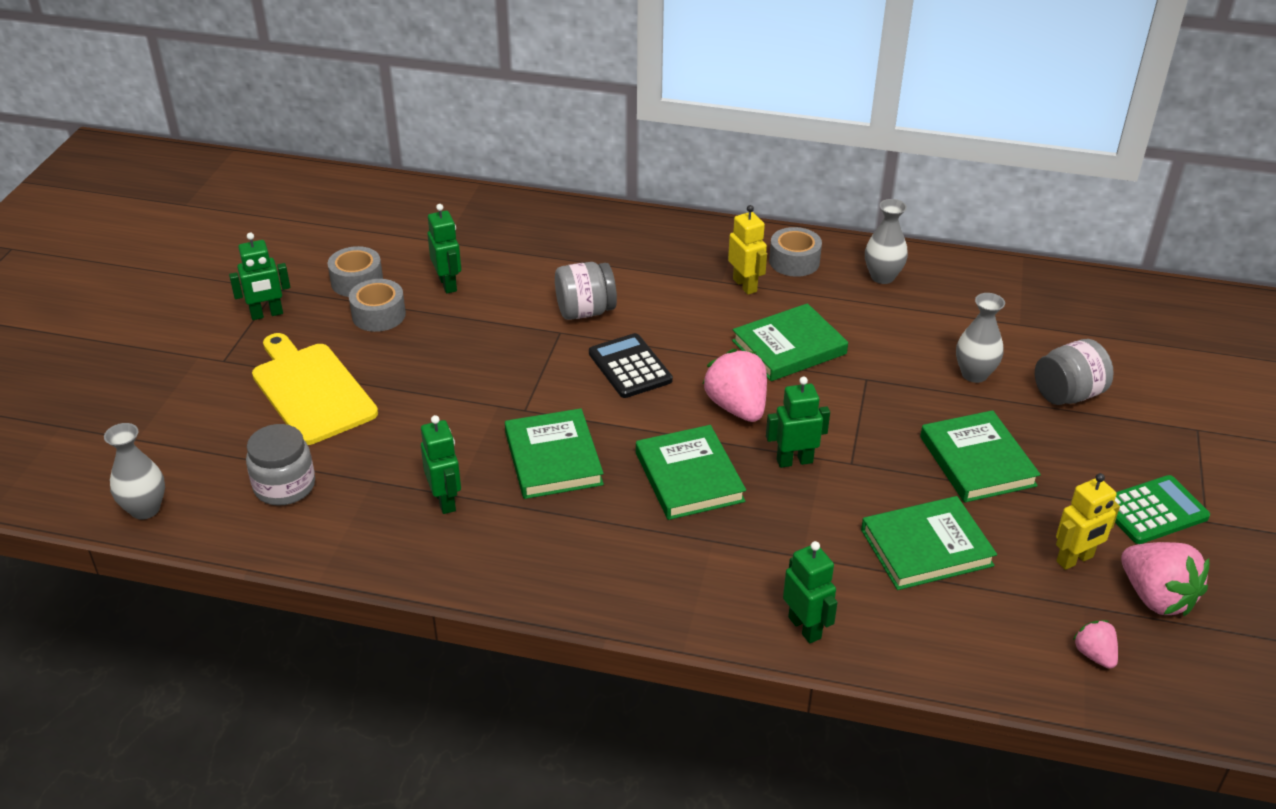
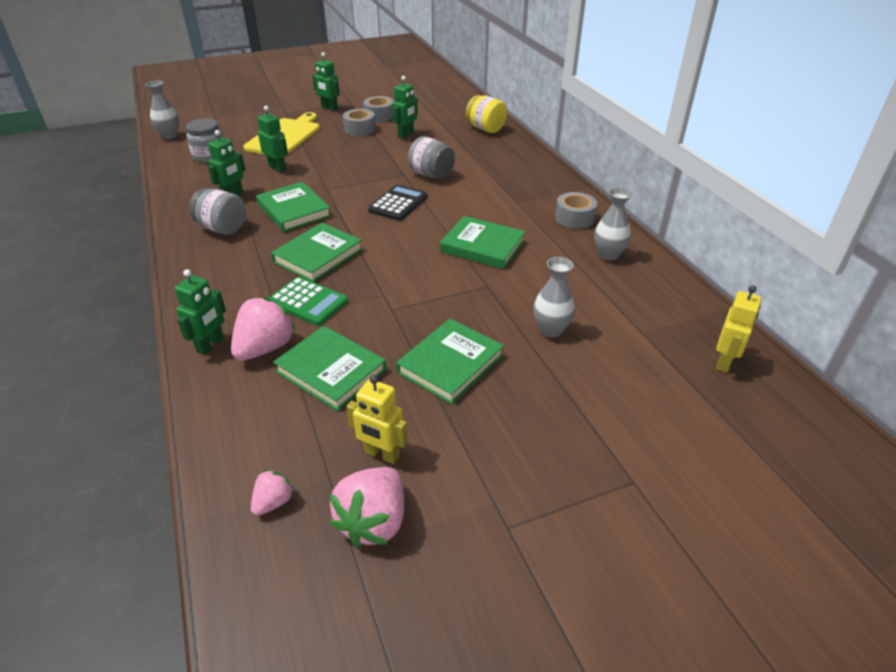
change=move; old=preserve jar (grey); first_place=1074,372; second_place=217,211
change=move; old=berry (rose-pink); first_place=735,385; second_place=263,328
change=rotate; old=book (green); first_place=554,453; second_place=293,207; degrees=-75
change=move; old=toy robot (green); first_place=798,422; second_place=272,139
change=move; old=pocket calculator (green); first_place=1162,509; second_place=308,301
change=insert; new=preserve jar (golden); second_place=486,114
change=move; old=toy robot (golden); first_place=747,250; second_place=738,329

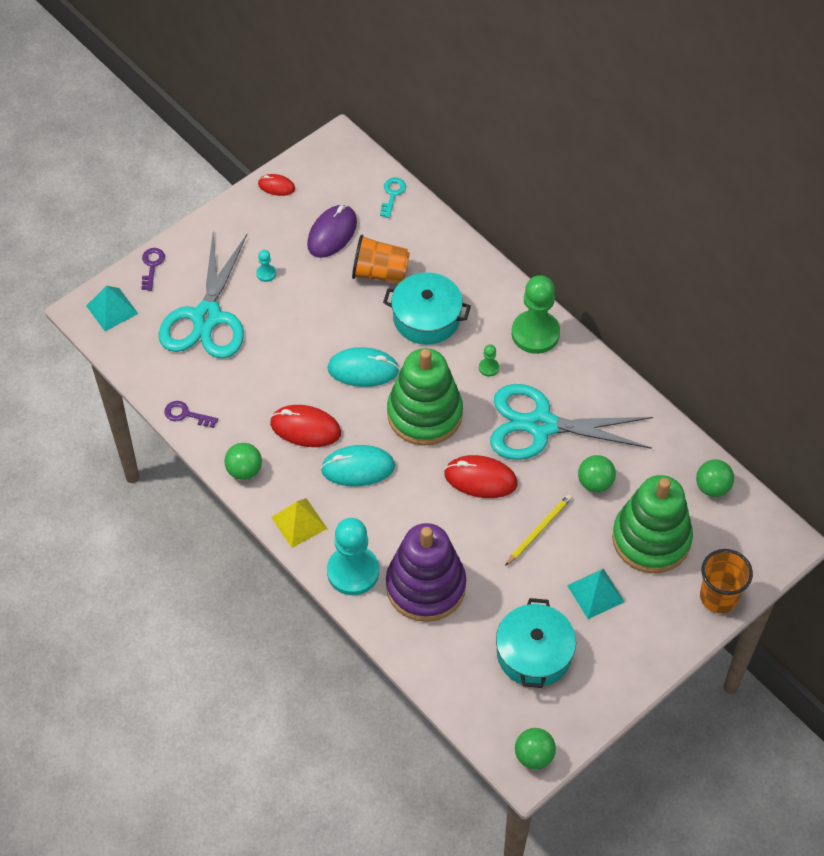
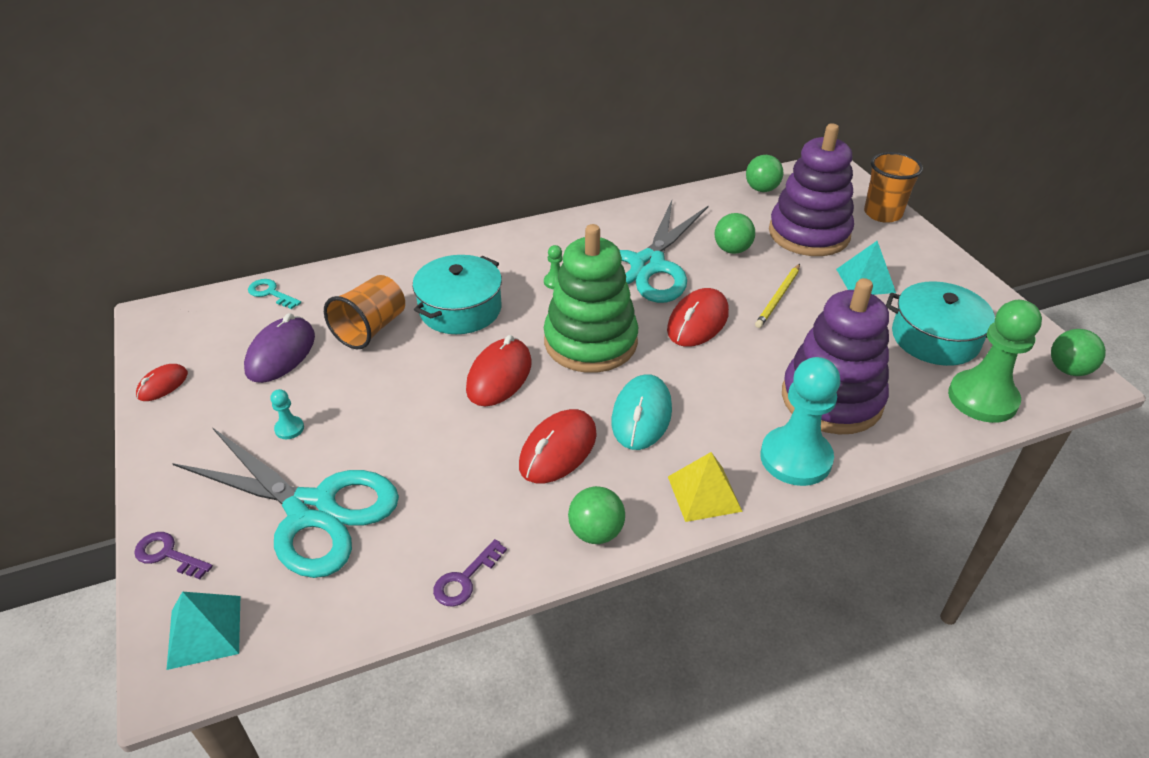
change=rotate; old=PC mouse (royal purple); first_place=332,231; second_place=279,348; degrees=60
change=recolor; old=PC mouse (teal); new=PC mouse (red); first_place=363,367; second_place=499,371
change=rotate; old=lead pencil (golden); first_place=538,530; second_place=777,296; degrees=-120
change=recolor; old=stacking toy (green); new=stacking toy (royal purple); first_place=652,524; second_place=811,189
change=move; old=game pawn (green); first_place=536,314; second_place=995,361

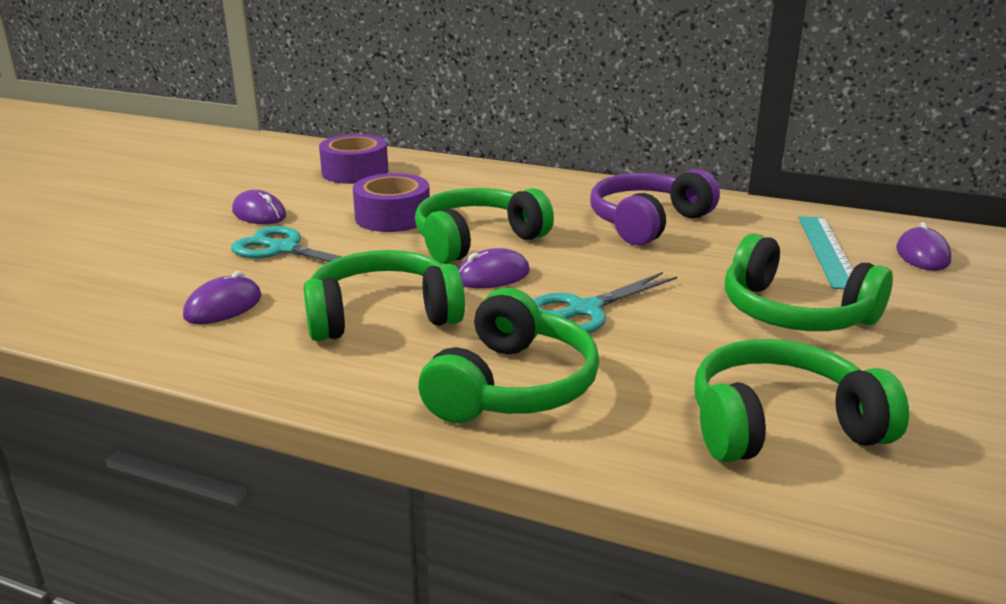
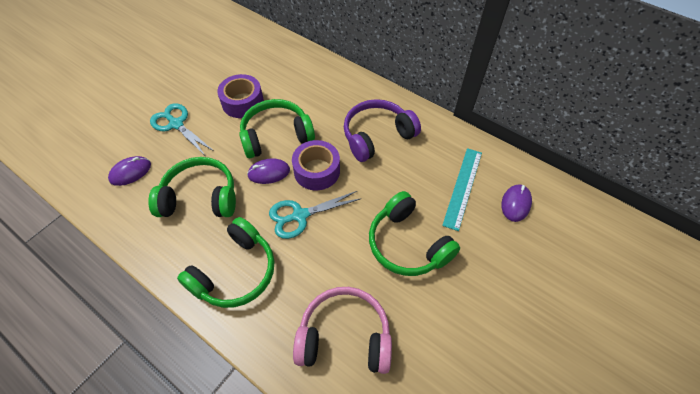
change=move; old=roll of tape (royal purple); first_place=353,159; second_place=316,165
change=recolor; old=headphones (green); new=headphones (rose-pink); first_place=801,400; second_place=342,330
change=delete; old=PC mouse (royal purple); first_place=259,207

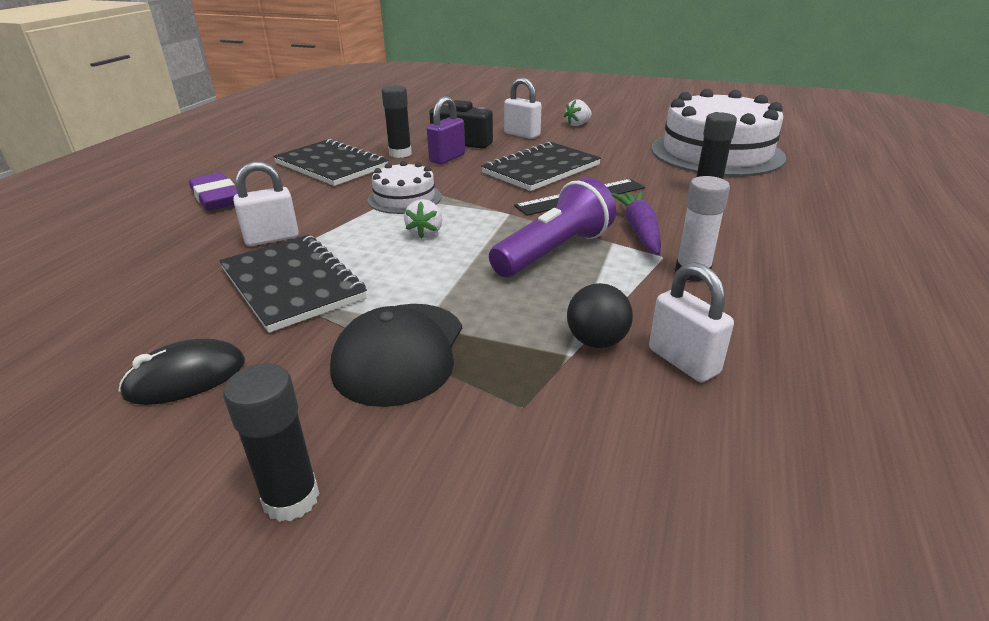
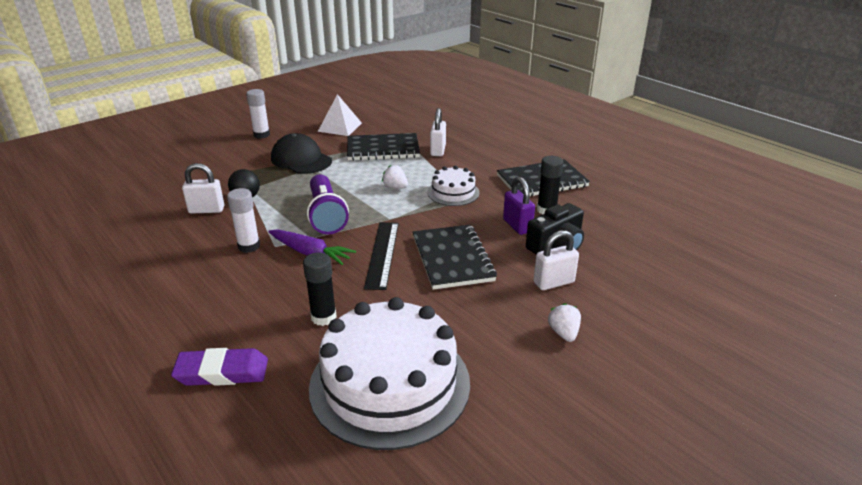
change=move; old=eraser (royal purple); first_place=213,191; second_place=219,367
change=recolor; old=stick of glue (ebony); new=stick of glue (white); first_place=271,443; second_place=258,113
change=replace; old=PC mouse (ebony); new=solid pyramid (white); first_place=181,371; second_place=340,115

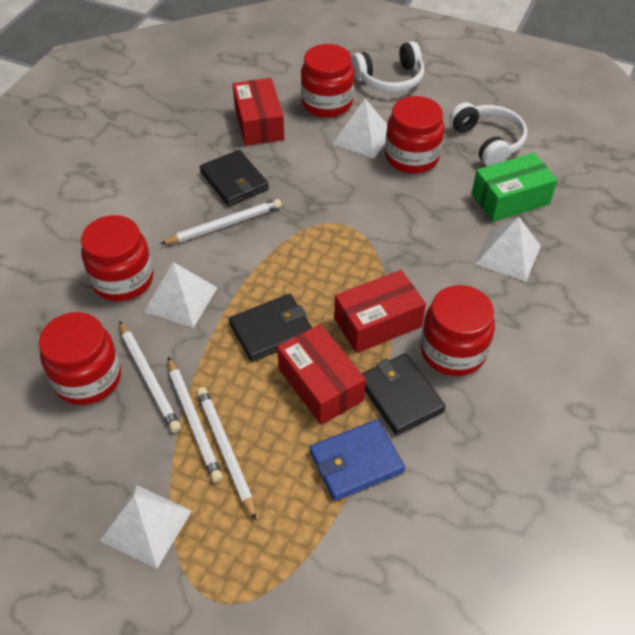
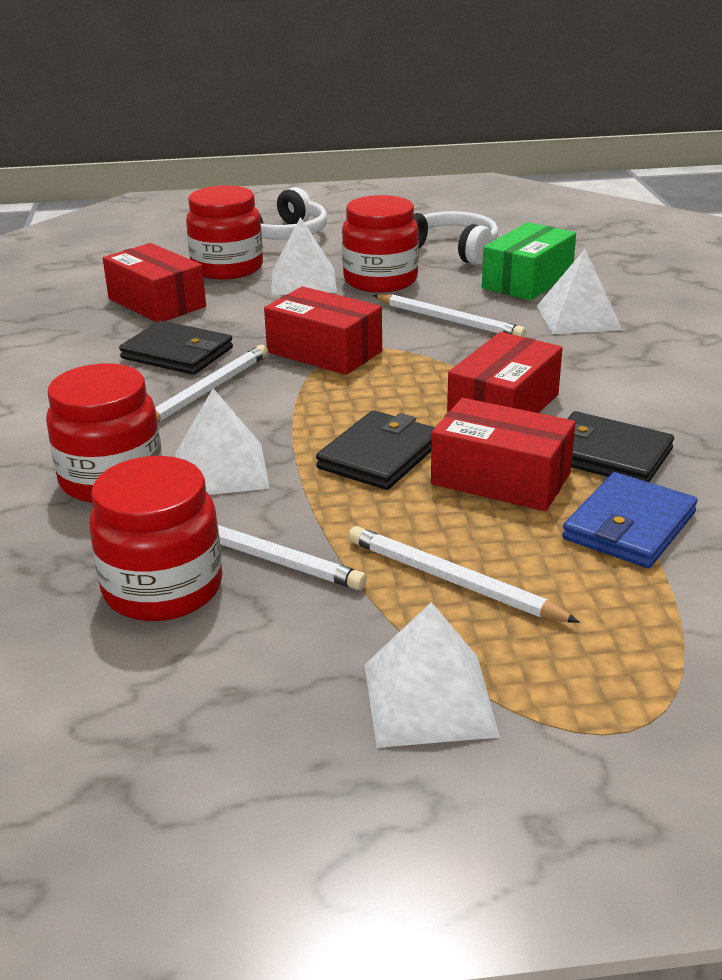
change=insert; new=package (red); second_place=323,330
change=move; old=lead pencil (white); first_place=195,419; second_place=449,315
change=delete; old=preserve jar (red); first_place=458,330

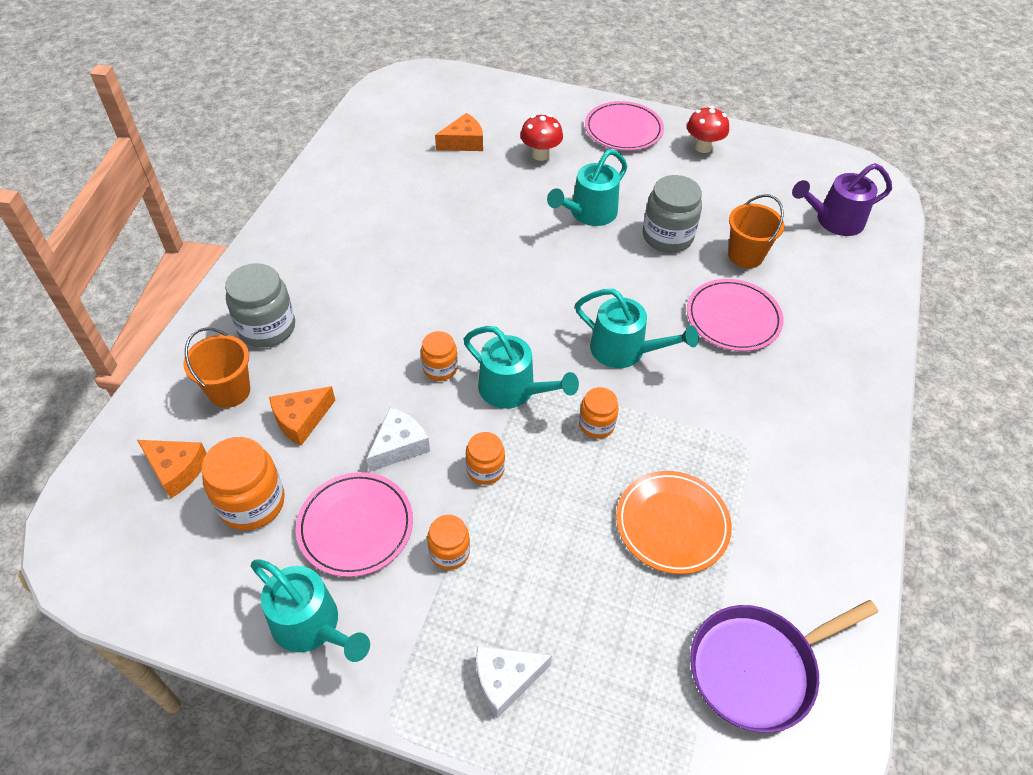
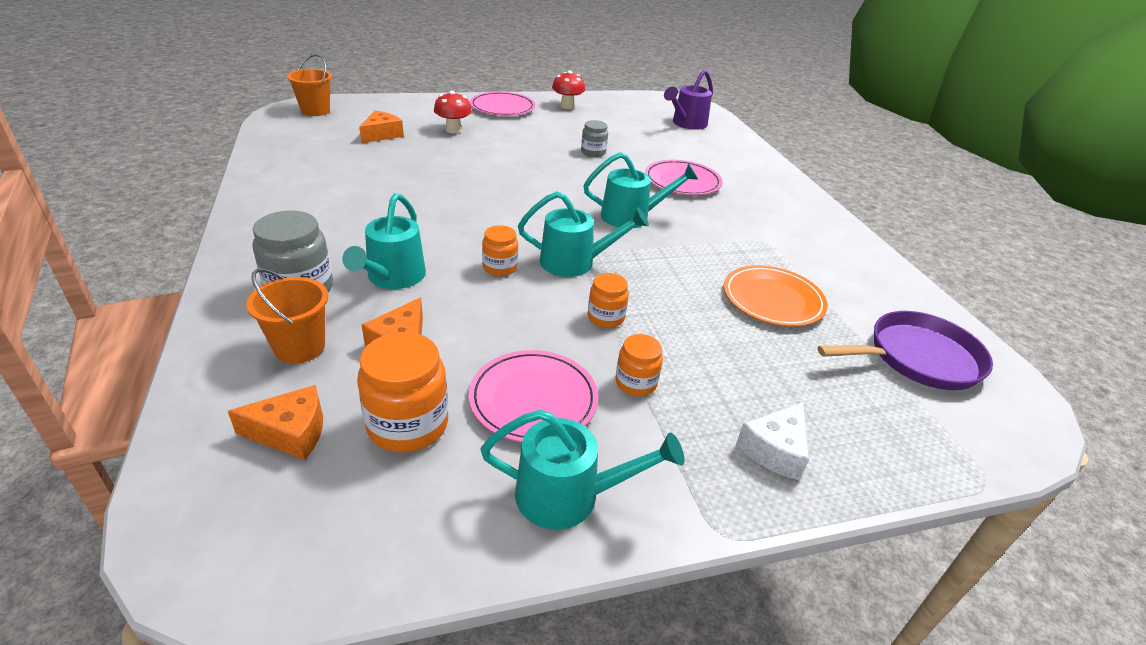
change=move; old=sand bucket (orange); first_place=756,231; second_place=309,85
change=move; old=sprinkling can (teal); first_place=587,187; second_place=384,241
change=resize; old=preserve jar (grey); first_place=672,214; second_place=594,138; factor=0.59
change=rotate; old=pan (royal purple); first_place=784,666; second_place=905,350; degrees=-135
change=delete; old=cheese wedge (white); first_place=398,440
change=delete; old=preserve jar (orange); first_place=599,413

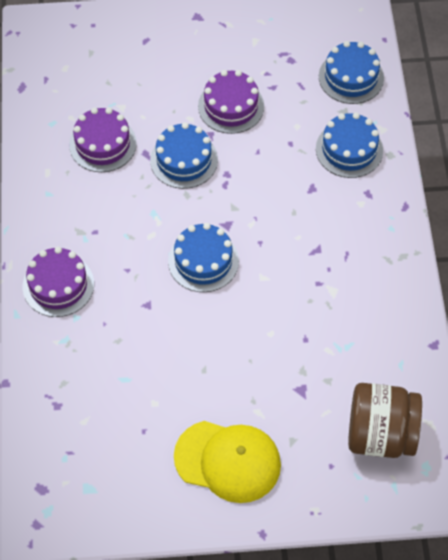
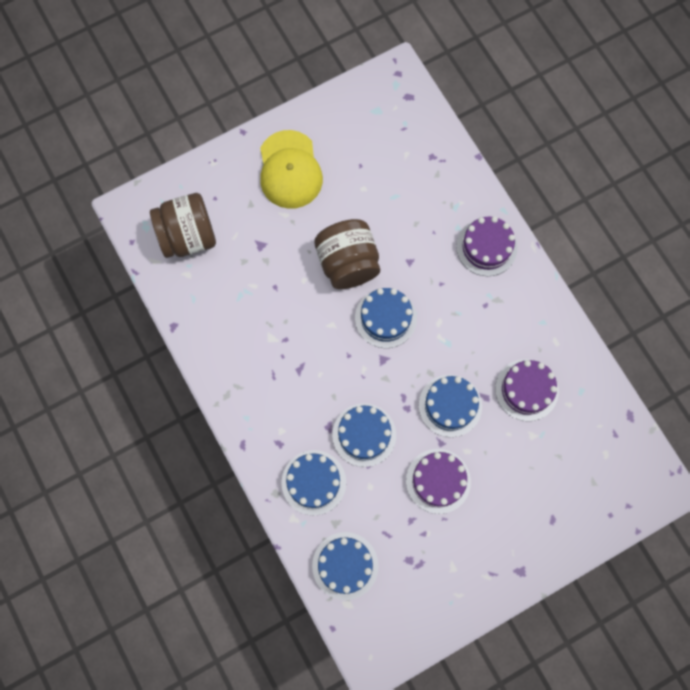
change=rotate; old=cap (golden); first_place=227,462; second_place=291,169; degrees=-90
change=insert; new=preserve jar (brown); second_place=347,254
change=insert; new=gateau (royal blue); second_place=364,435

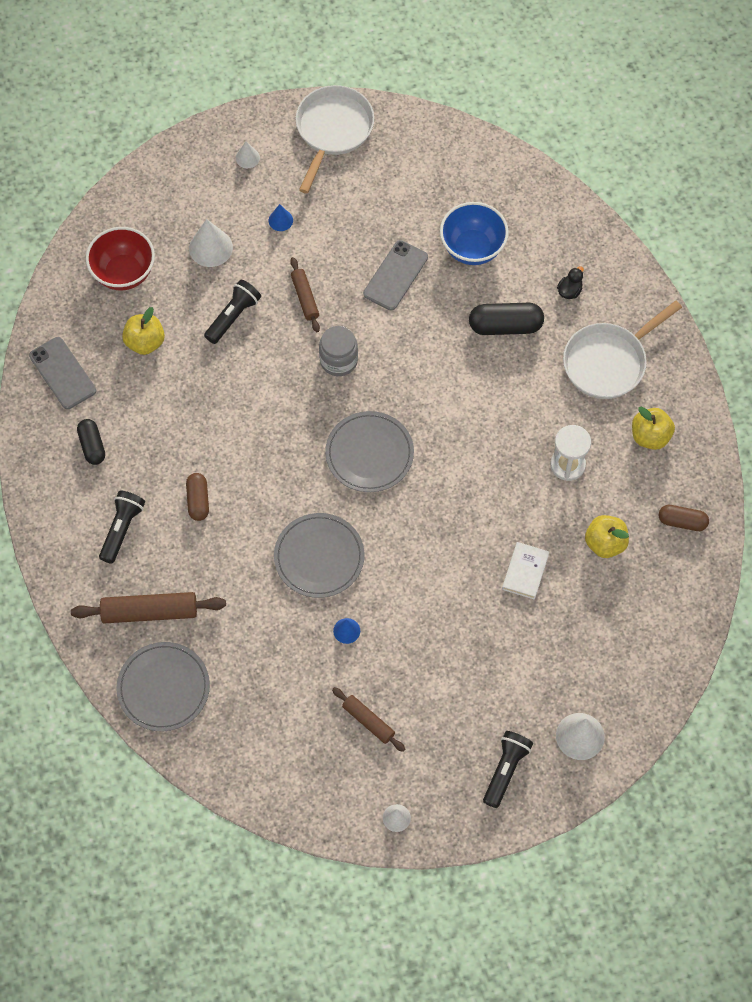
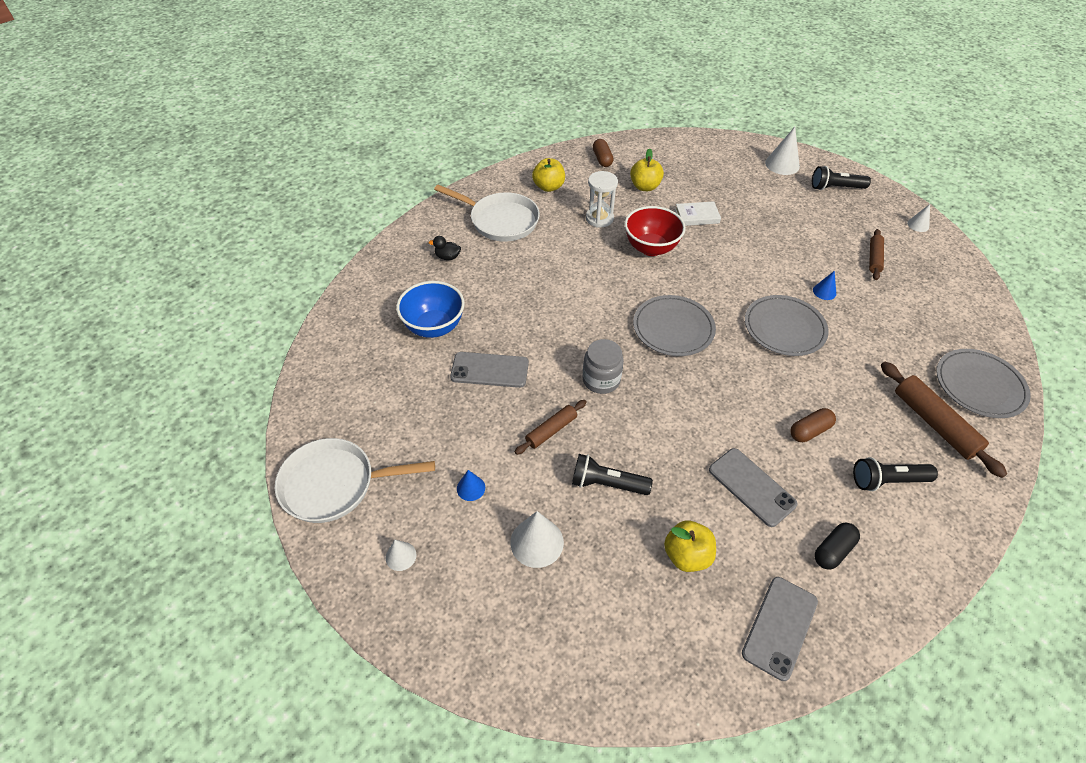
change=move; old=serving bowl (red); first_place=120,259; second_place=655,231
change=insert; new=smartphone (grey); second_place=753,487
change=delete; old=pill (ebony); first_place=506,319

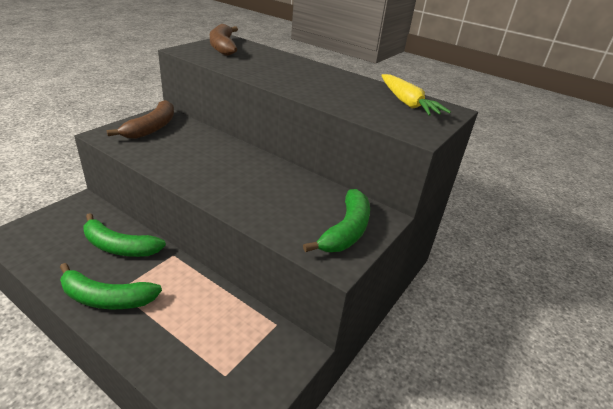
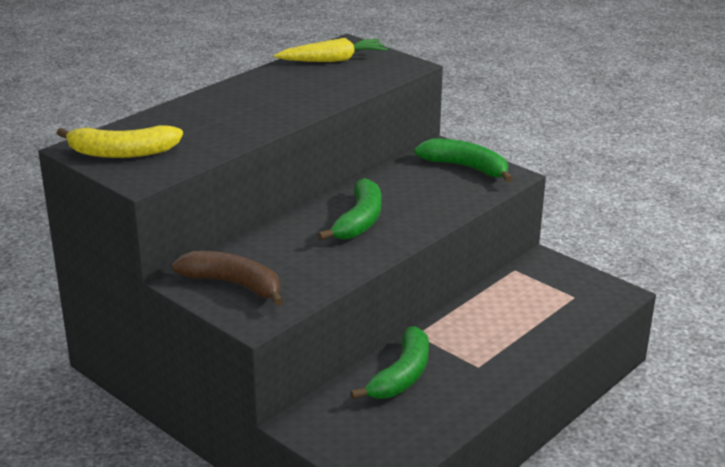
change=recolor; old=banana (brown); new=banana (golden); first_place=224,40; second_place=120,141
change=move; old=banana (green); first_place=111,286; second_place=350,209

